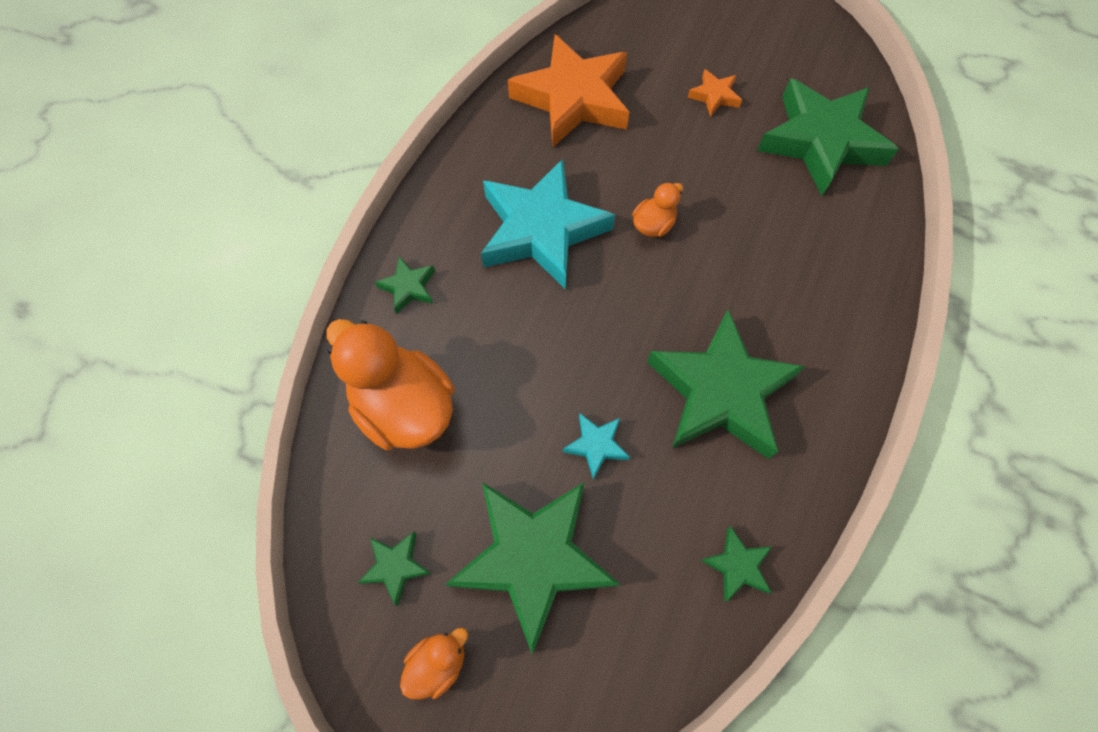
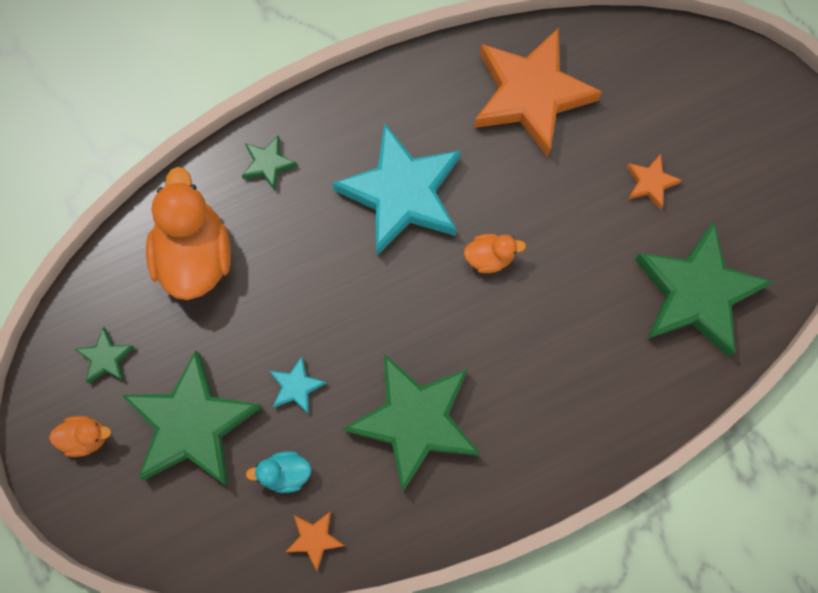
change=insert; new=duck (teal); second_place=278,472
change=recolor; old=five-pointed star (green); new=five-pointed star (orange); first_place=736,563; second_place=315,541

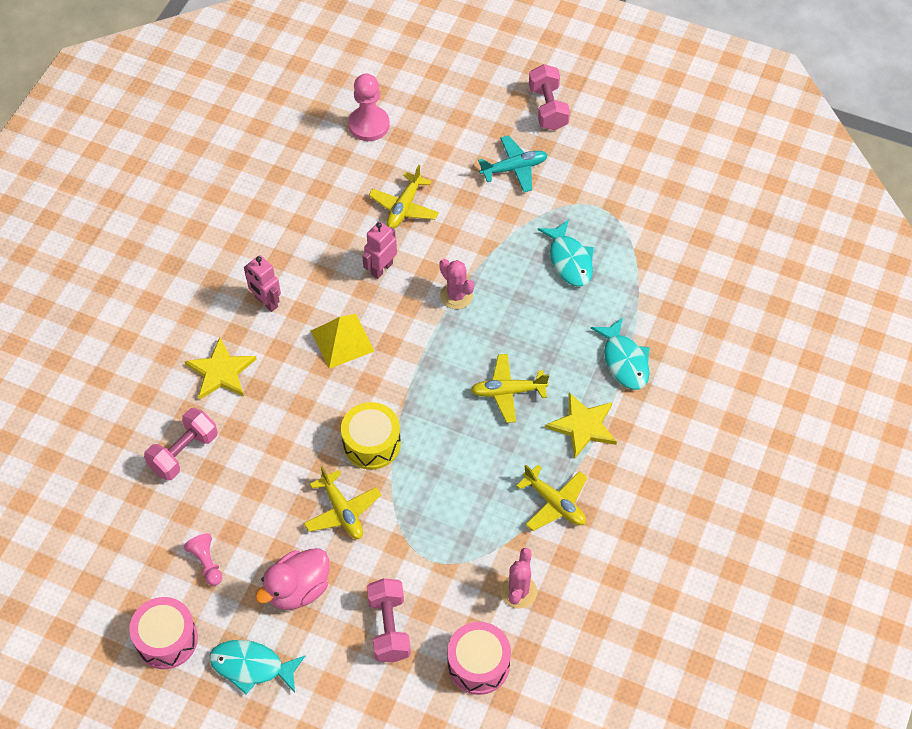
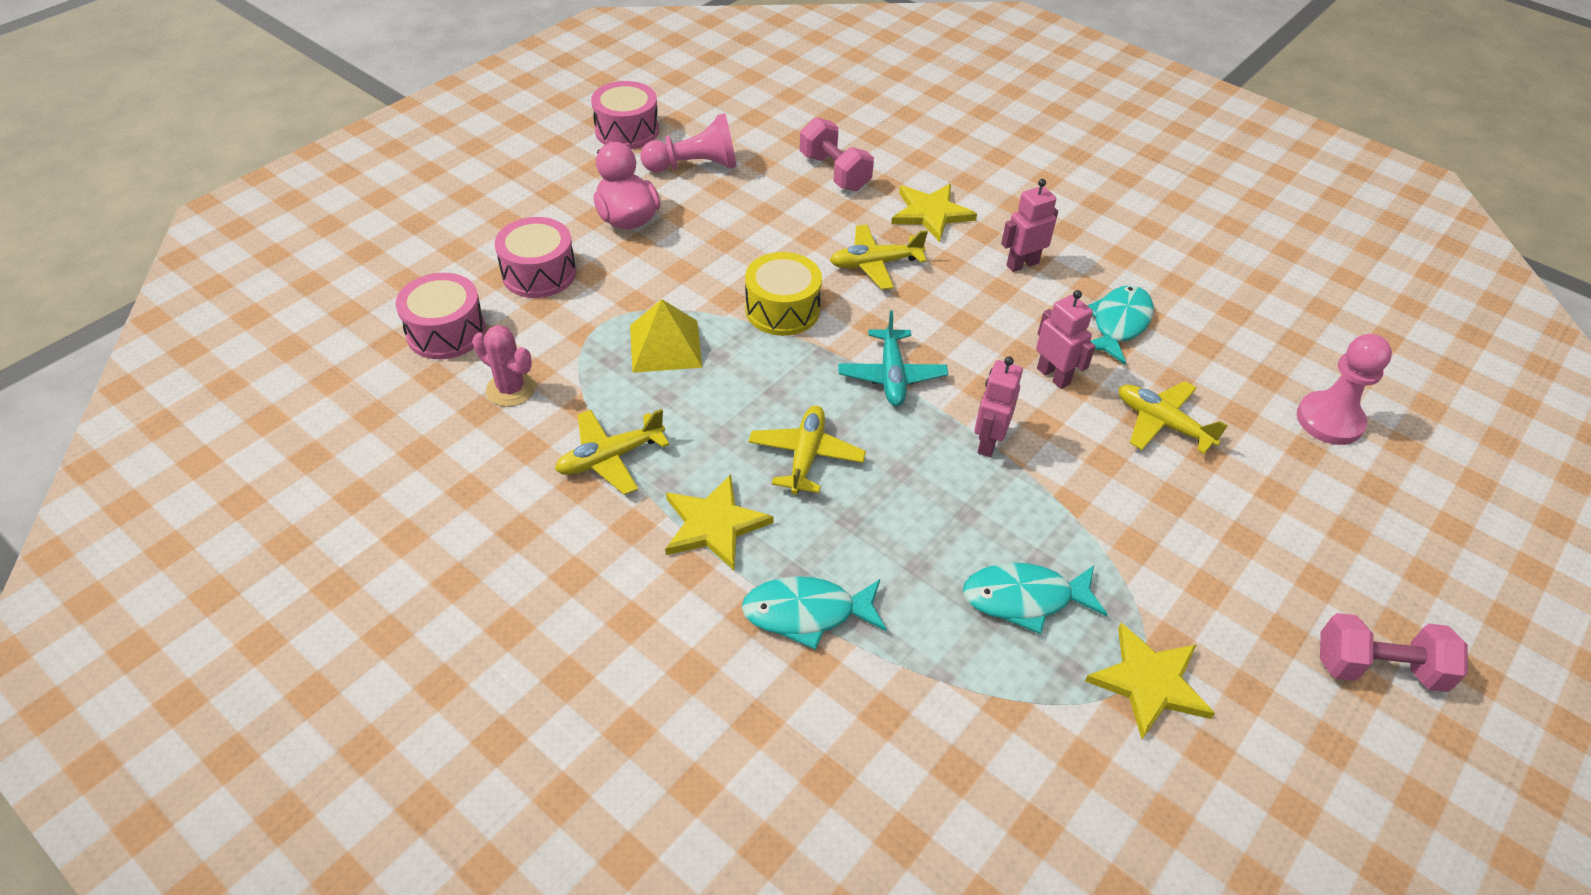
change=replace; old=dumbbell (rose-pink); new=drum (rose-pink); first_place=389,620; second_place=535,257
change=move; old=solid pyramid (golden); first_place=342,341; second_place=666,336
change=resize; old=game pawn (rose-pink); first_place=203,559; second_place=688,142; factor=1.67
change=move; old=toy plane (golden); first_place=342,502; second_place=879,257
change=move; old=toy plane (teal); first_place=513,163; second_place=893,358
change=replace; old=saguaro cactus (rose-pink); new=toy robot (rose-pink); first_place=456,284; second_place=998,406
change=insert; new=five-pointed star (golden); second_place=1150,681
change=move; old=fish figure (teal); first_place=257,667; second_place=1120,325

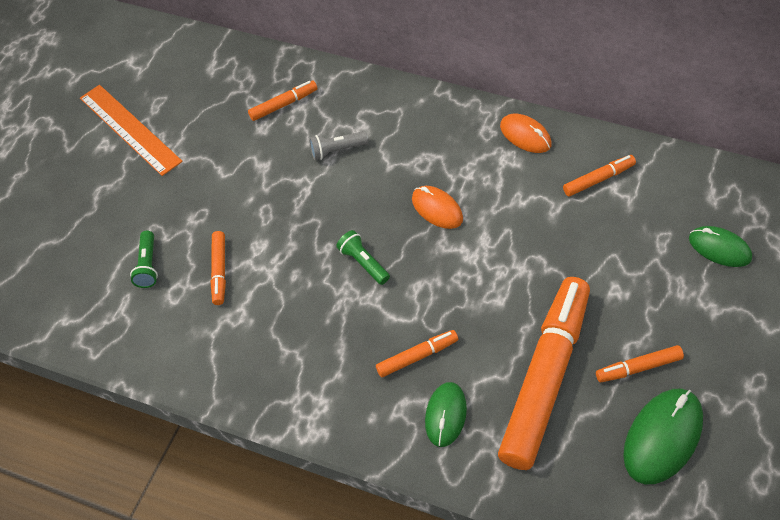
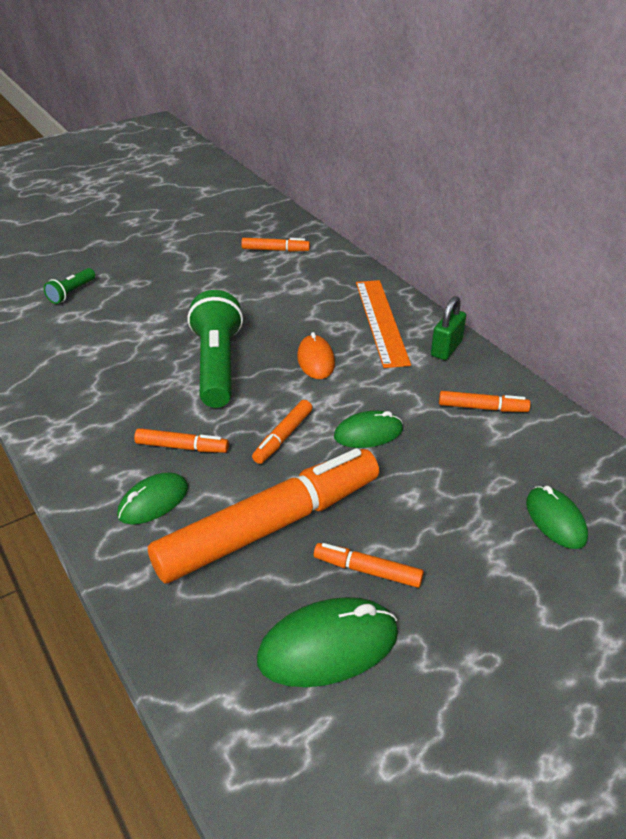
change=resize; old=pocket torch (green); first_place=363,257; second_place=215,349; factor=2.08
change=move; old=felt pen (orange); first_place=218,268; second_place=282,432
change=insert; new=PC mouse (green); second_place=368,429
change=move; old=straightedge (orange); first_place=131,130; second_place=383,324
change=replace; old=PC mouse (orange); new=padlock (green); first_place=526,133; second_place=448,328
change=delete; old=pocket torch (grey); first_place=338,145

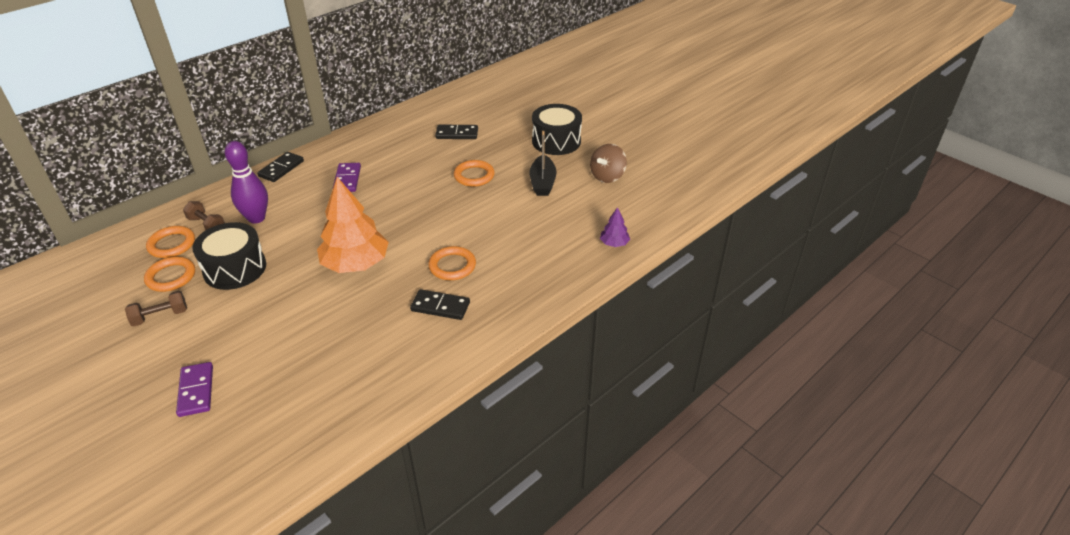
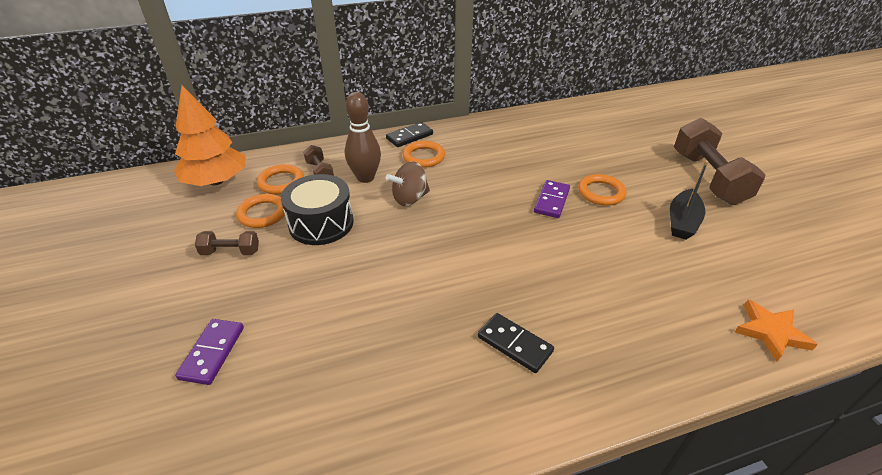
change=move; old=toy tree (orange); first_place=353,225; second_place=210,135
change=recolor; old=bowling pin (royal purple); new=bowling pin (brown); first_place=246,182; second_place=363,137
change=move; old=whirligig (brown); first_place=608,163; second_place=408,183
change=move; old=hoop (orange); first_place=452,263; second_place=424,154
change=move; old=domino (royal purple); first_place=347,177; second_place=552,199
change=replace; old=drum (ebony); new=dumbbell (brown); first_place=557,129; second_place=719,161
change=replace; old=toy tree (royal purple); new=five-pointed star (orange); first_place=615,227; second_place=776,330
change=delete; old=domino (ebony); first_place=456,132

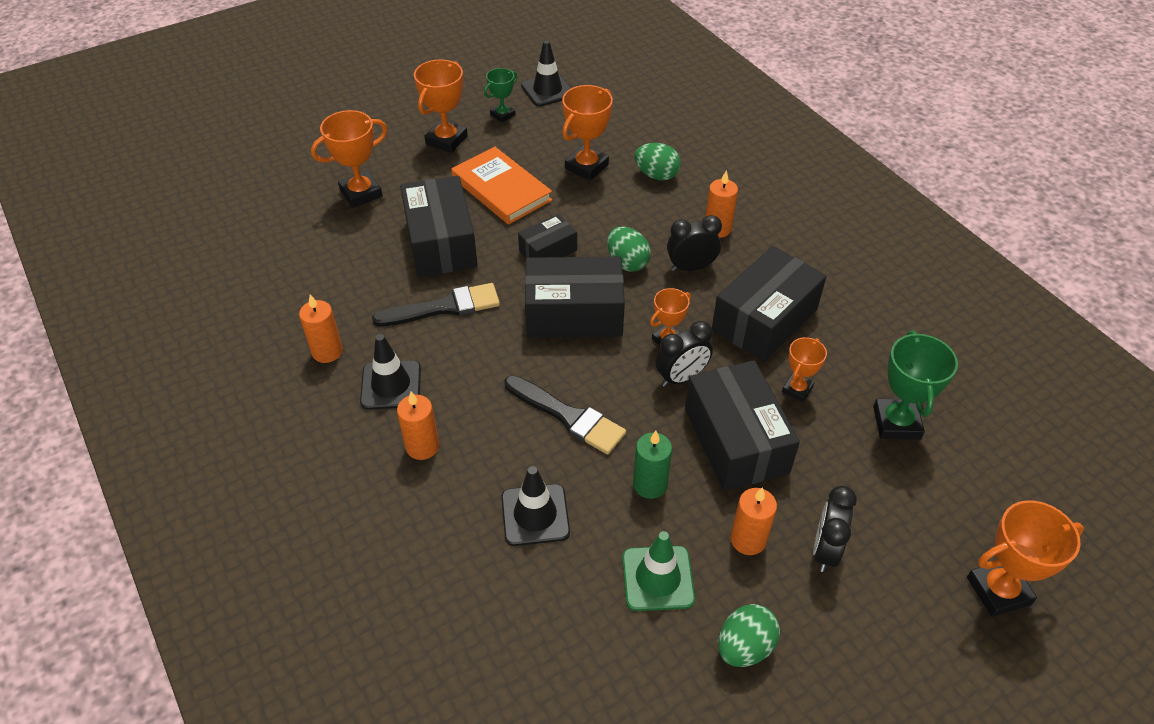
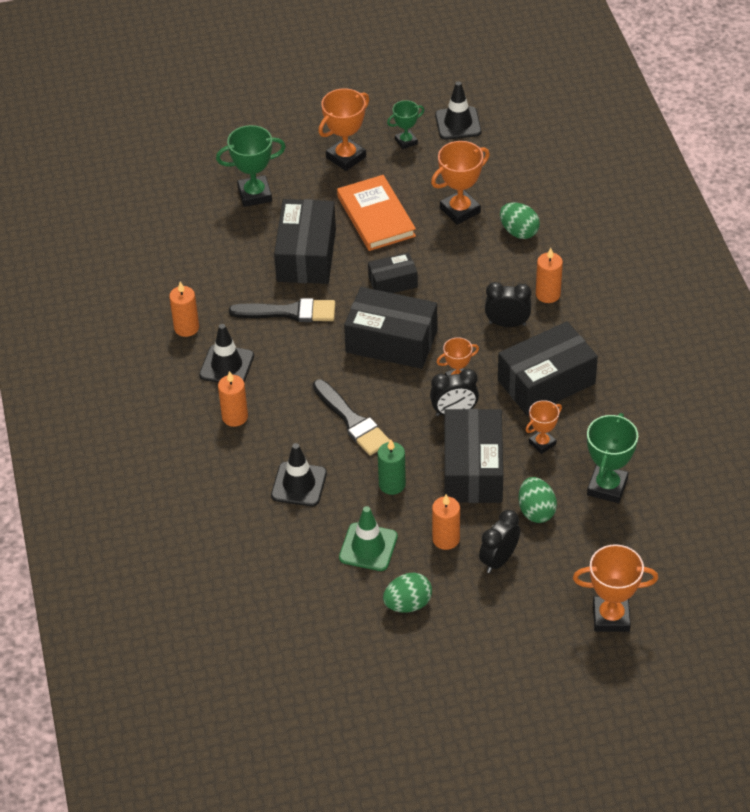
change=recolor; old=award cup (orange); new=award cup (green); first_place=349,159; second_place=251,166
change=move; old=egg shape (green); first_place=629,249; second_place=537,500

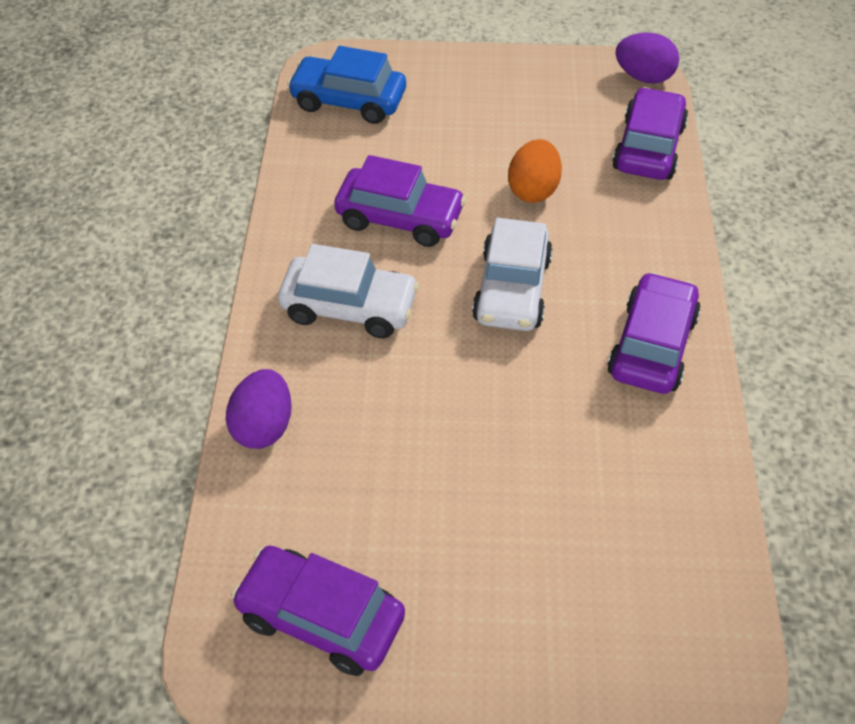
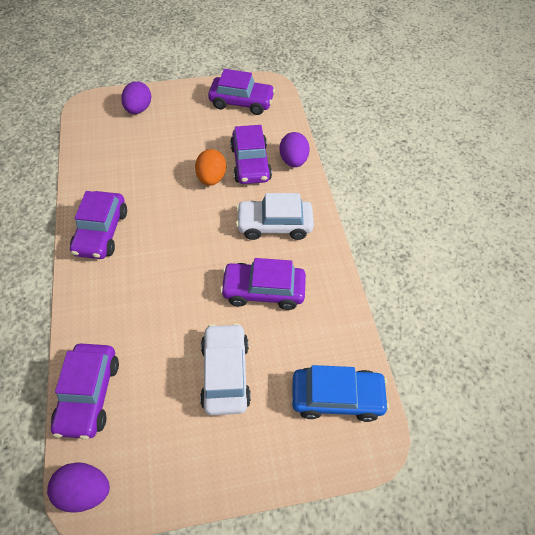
change=insert; new=egg shape (royal purple); second_place=136,97
change=move; old=egg shape (orange); first_place=535,171; second_place=210,167
change=move; old=toy car (white); first_place=512,274; second_place=225,369
change=insert; new=toy car (royal purple); second_place=251,154

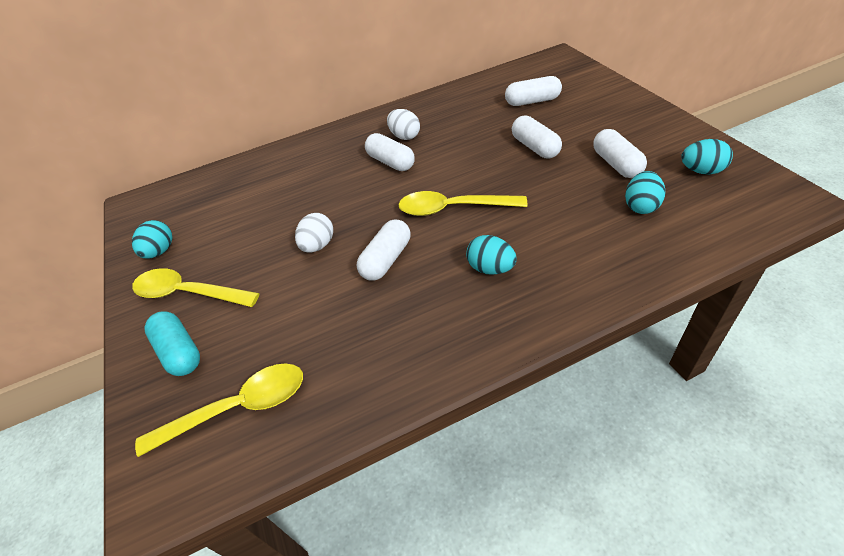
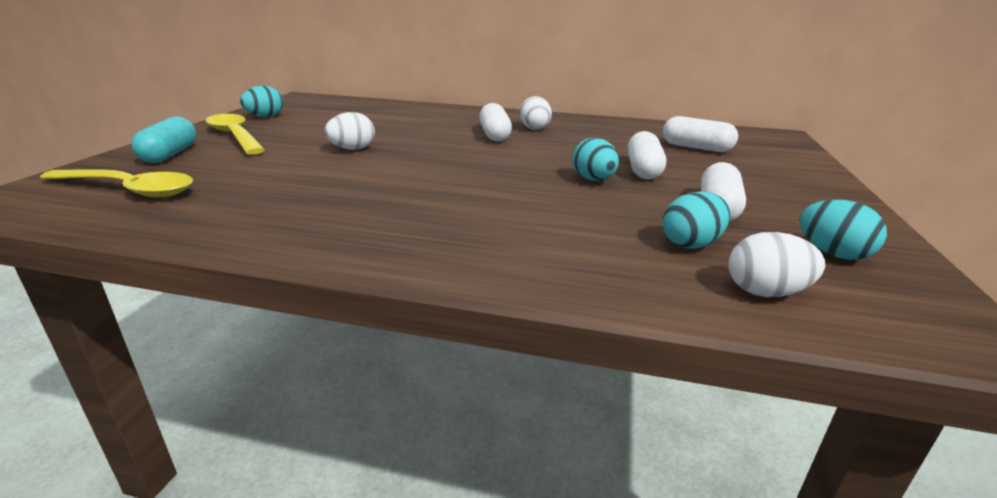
change=move; old=egg shape (teal); first_place=491,255; second_place=595,159
change=insert; new=egg shape (white); second_place=777,264
change=delete; old=pill (white); first_place=383,249
change=delete; old=teaspoon (golden); first_place=462,203

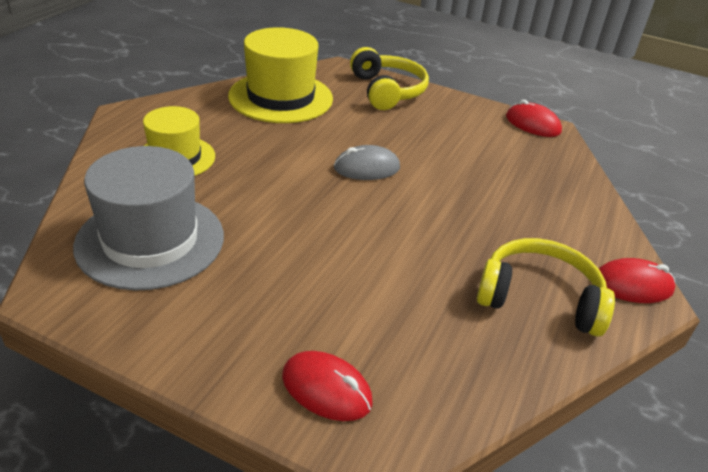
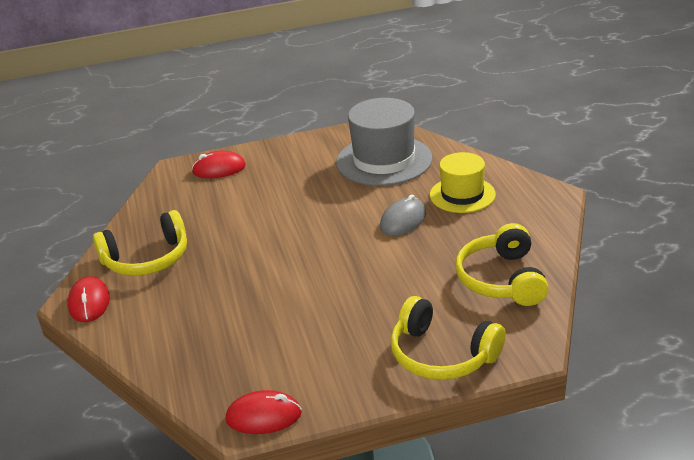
change=rotate; old=PC mouse (red); first_place=636,280; second_place=89,299; degrees=-60
change=move; old=PC mouse (grey); first_place=367,162; second_place=403,215
change=replace; old=top hat (golden); new=headphones (golden); first_place=280,75; second_place=501,264

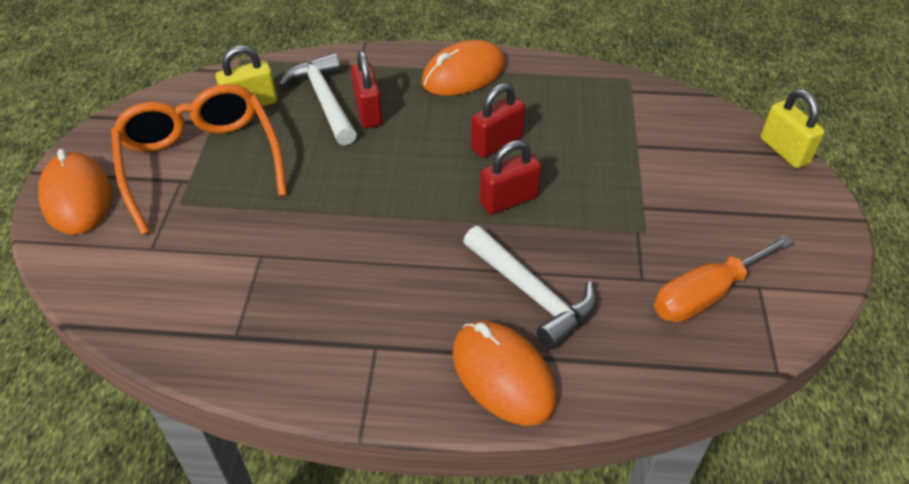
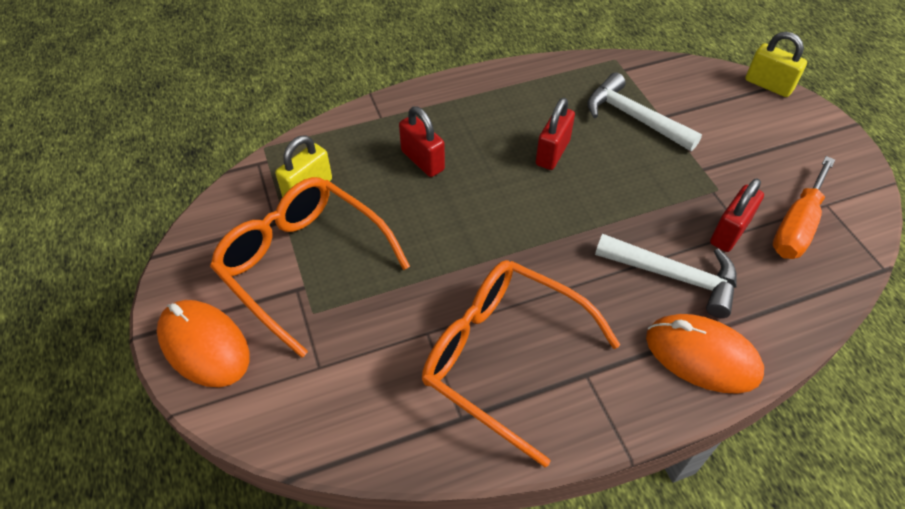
change=insert; new=spectacles (orange); second_place=521,363
change=move; old=claw hammer (white); first_place=318,99; second_place=644,111
change=move; old=padlock (red); first_place=511,177; second_place=737,215
change=delete; old=PC mouse (orange); first_place=463,68

